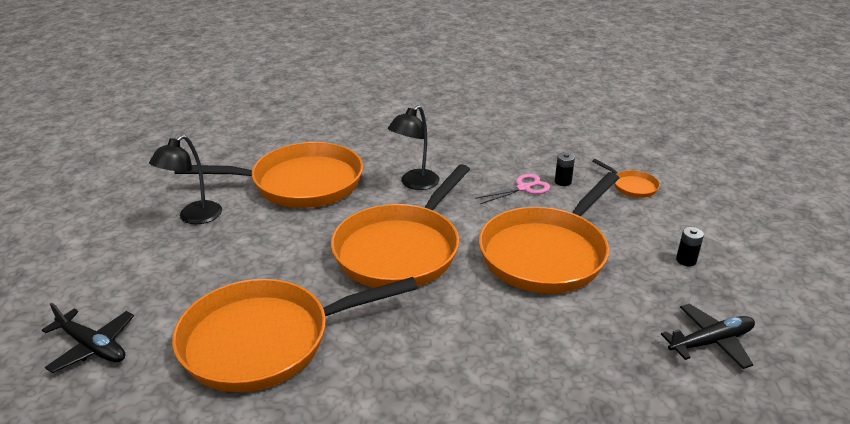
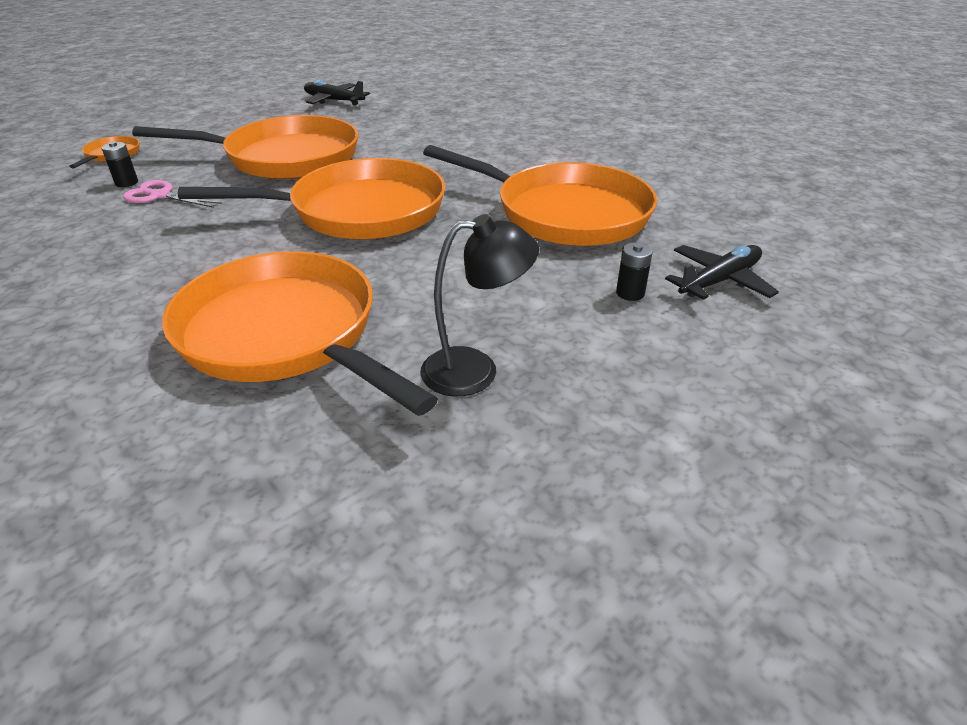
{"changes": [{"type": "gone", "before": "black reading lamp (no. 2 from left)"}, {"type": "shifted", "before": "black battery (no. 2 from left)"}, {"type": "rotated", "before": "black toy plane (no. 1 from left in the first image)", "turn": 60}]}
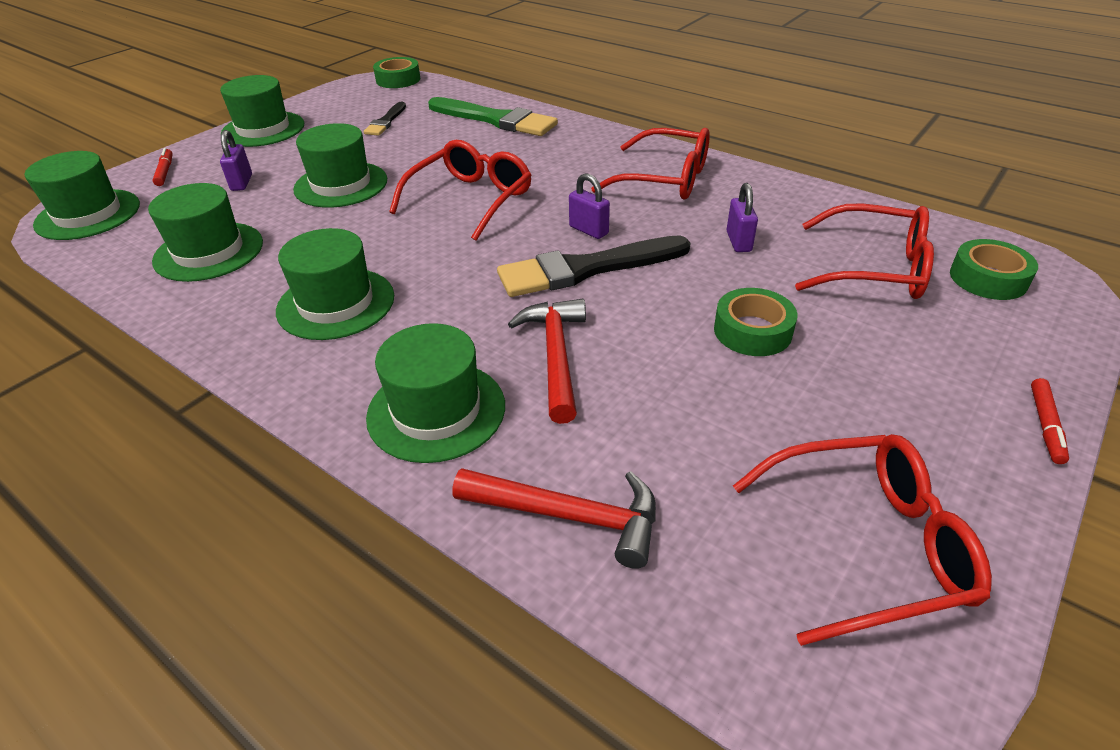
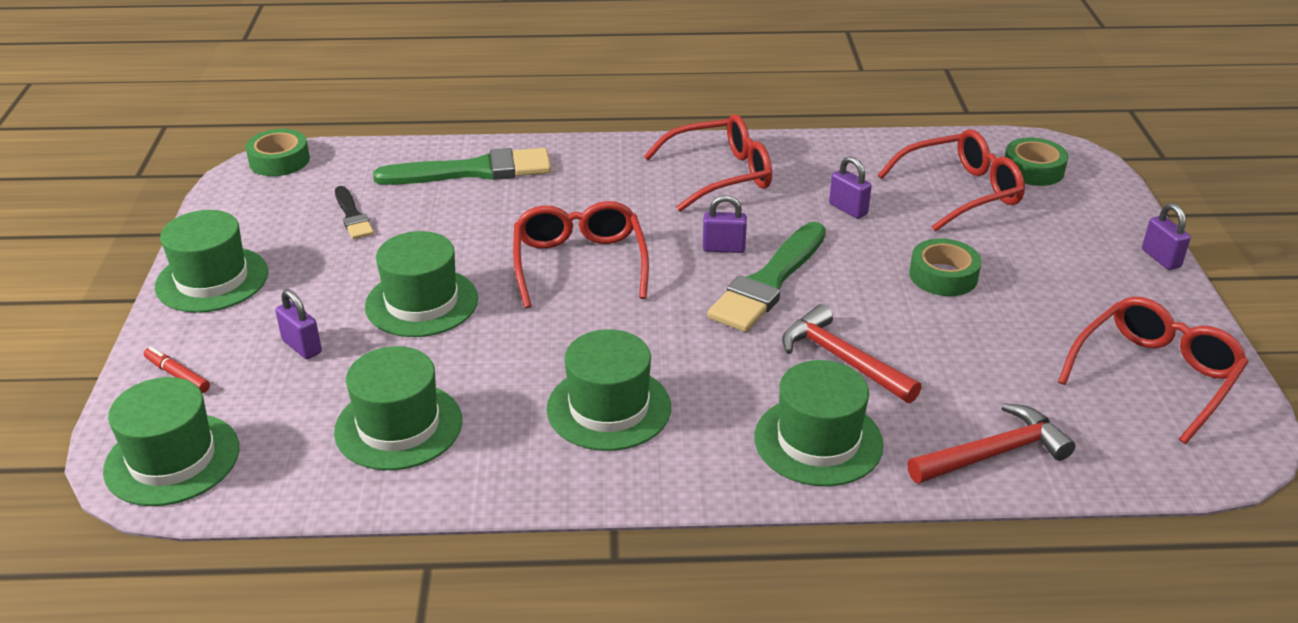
{"changes": [{"type": "repainted", "before": "black brush (no. 2 from left)", "after": "emerald brush (no. 2 from left)"}, {"type": "swapped", "before": "crimson felt pen (no. 2 from left)", "after": "violet padlock (no. 4 from left)"}]}
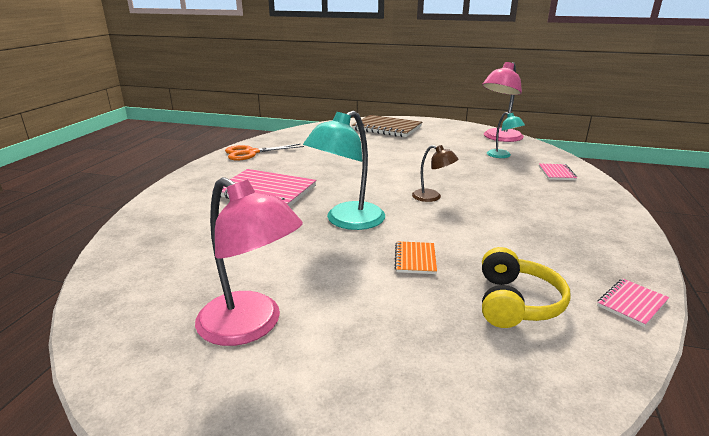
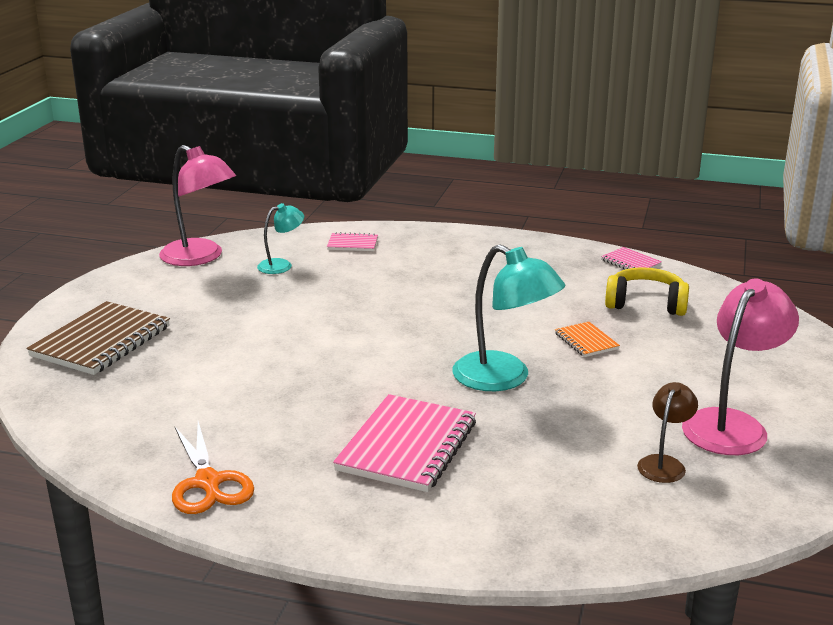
{"changes": [{"type": "shifted", "before": "brown reading lamp"}, {"type": "rotated", "before": "orange exercise book", "turn": 60}]}
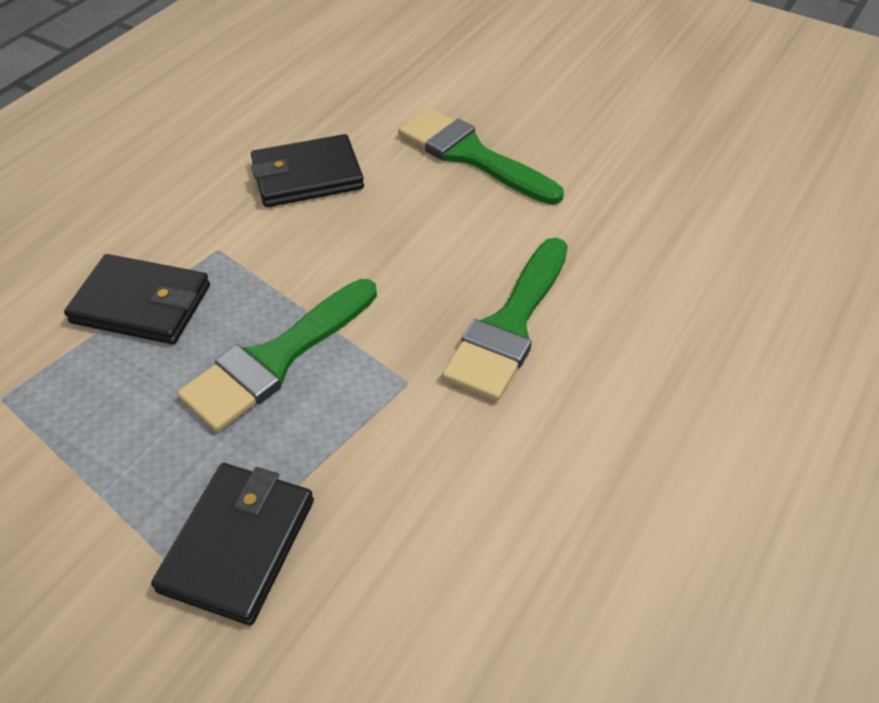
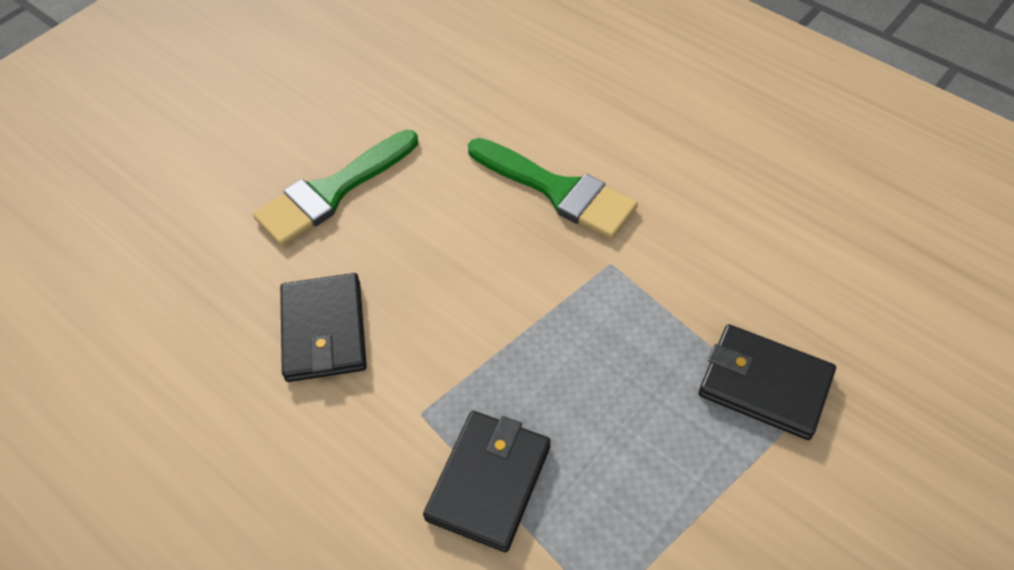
{"changes": [{"type": "gone", "before": "emerald brush (no. 1 from left)"}]}
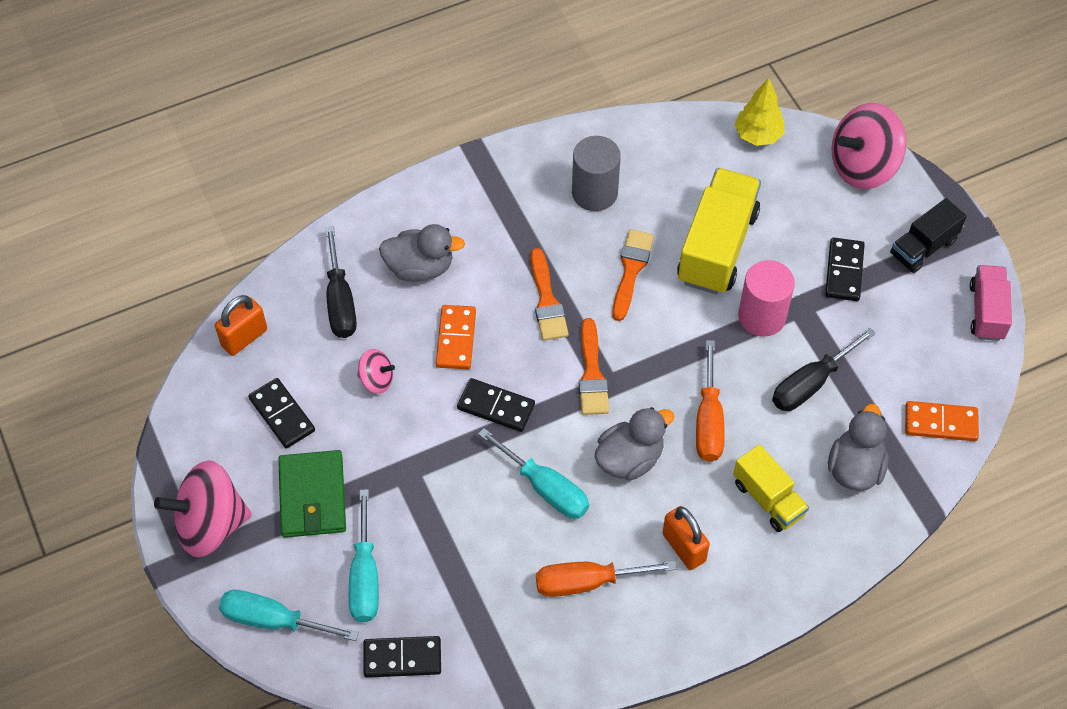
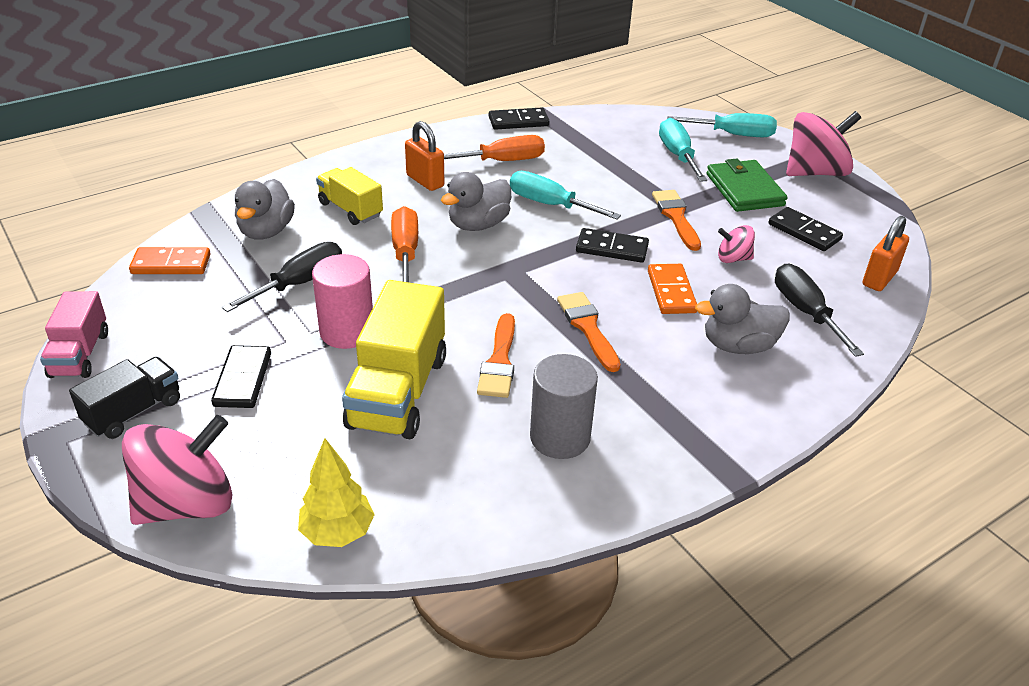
{"changes": [{"type": "shifted", "before": "orange brush (no. 2 from left in the first image)", "after": "orange brush (no. 3 from left)"}, {"type": "shifted", "before": "black domino (no. 2 from left)"}]}
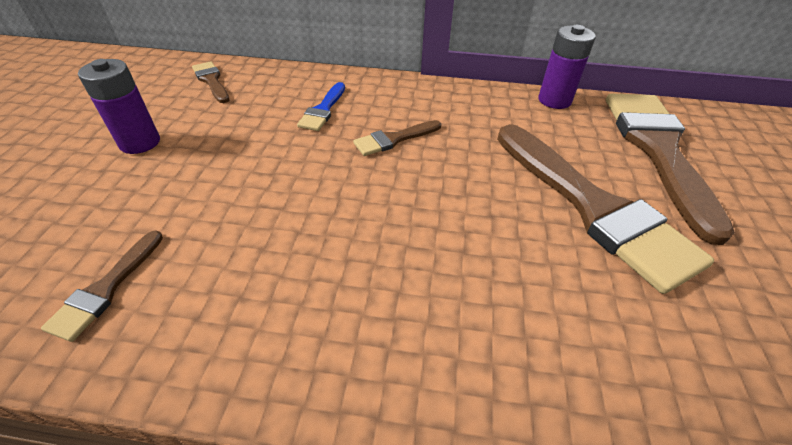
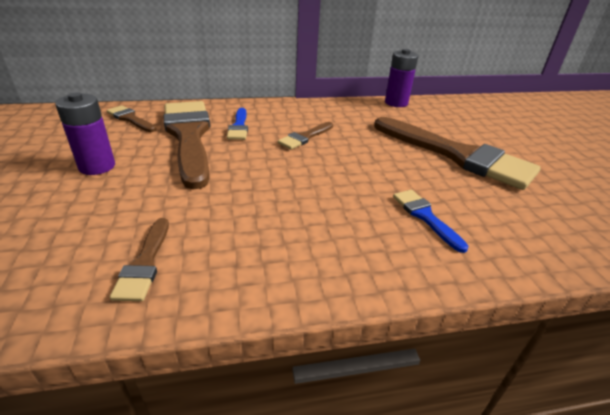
{"changes": [{"type": "shifted", "before": "brown brush (no. 5 from left in the first image)", "after": "brown brush (no. 3 from left)"}, {"type": "new", "after": "blue brush (no. 2 from left)"}]}
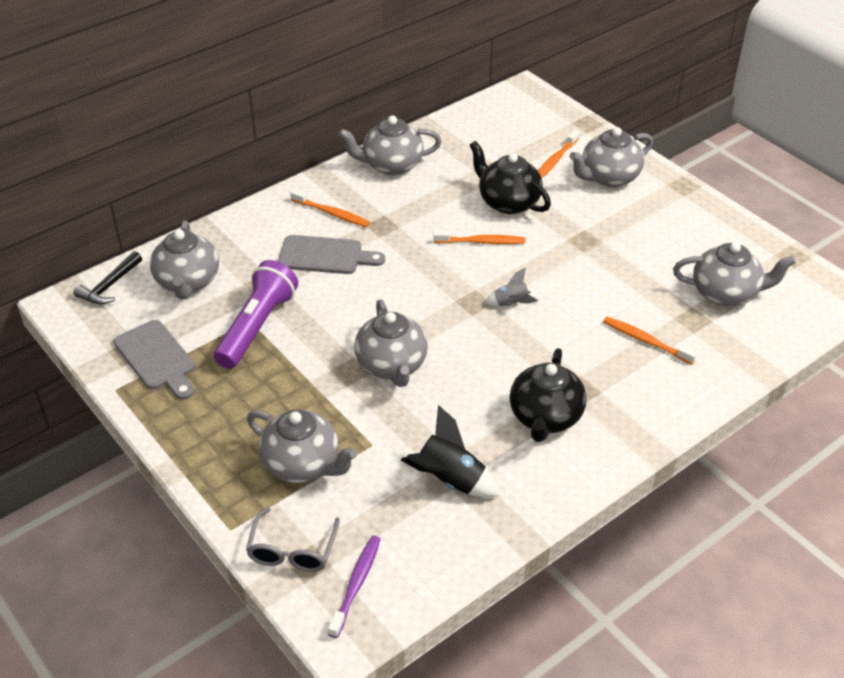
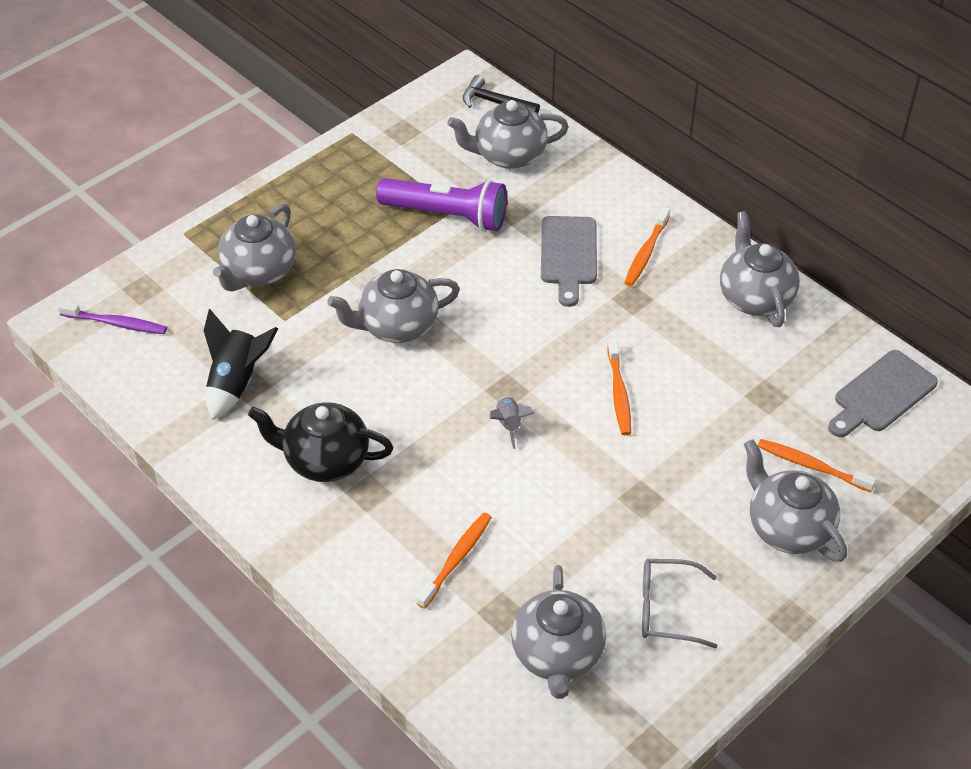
{"changes": [{"type": "gone", "before": "black tea pot (no. 1 from left)"}, {"type": "shifted", "before": "ash-grey cutting board (no. 1 from left in the first image)", "after": "ash-grey cutting board (no. 2 from left)"}, {"type": "shifted", "before": "ash-grey eyeglasses"}]}
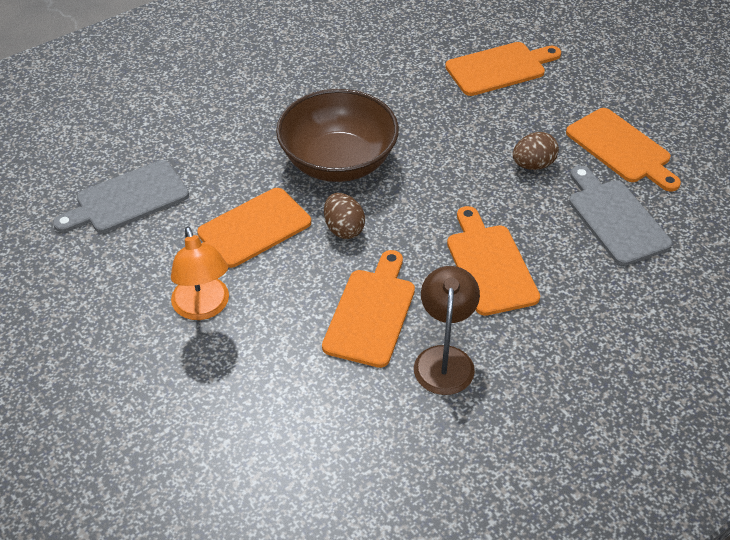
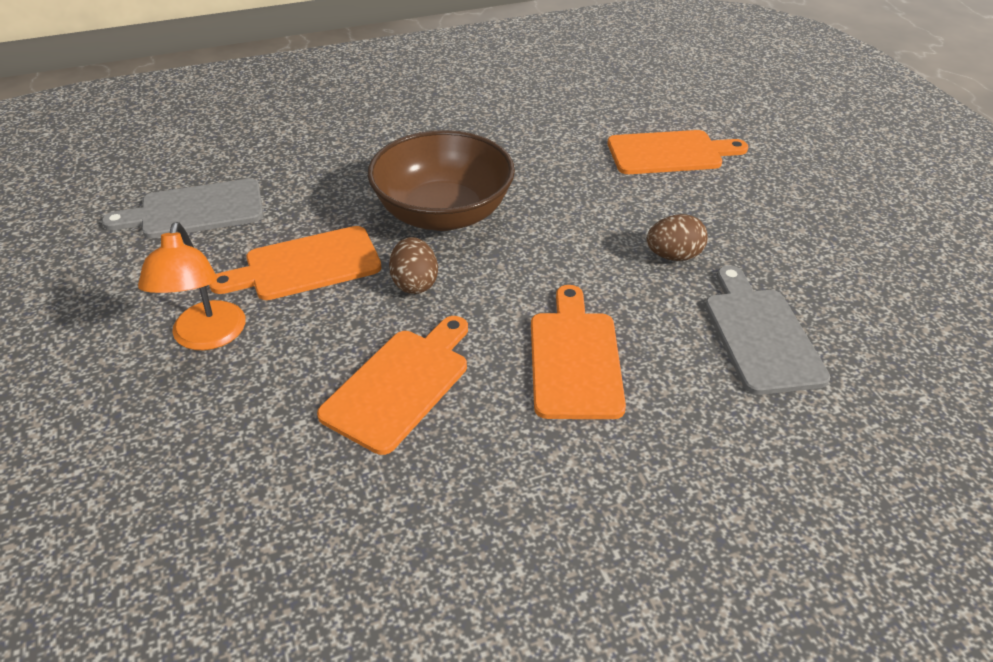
{"changes": [{"type": "gone", "before": "orange cutting board (no. 5 from left)"}, {"type": "gone", "before": "brown reading lamp"}]}
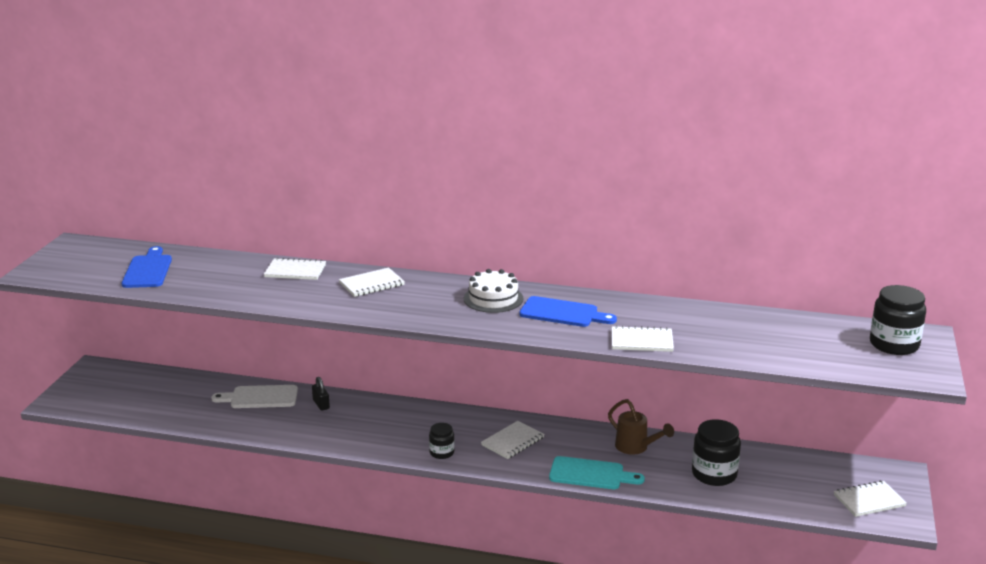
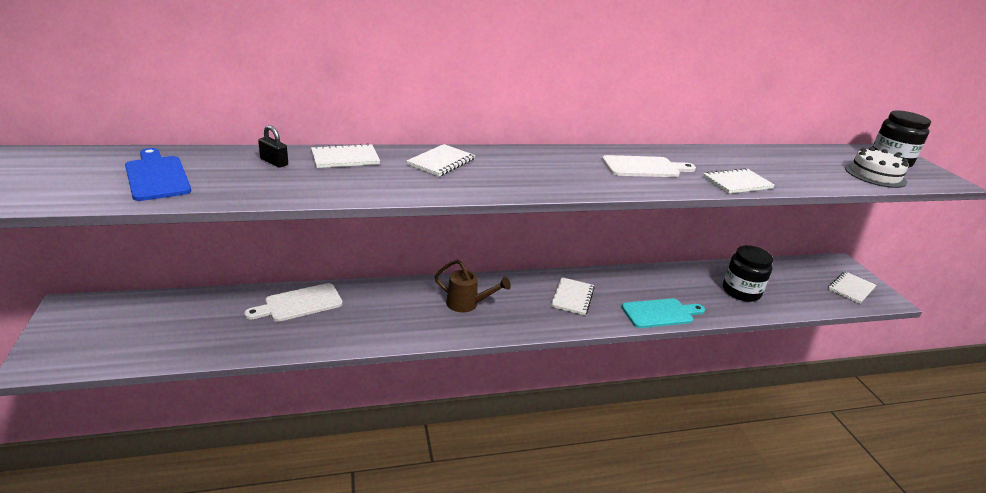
{"changes": [{"type": "shifted", "before": "white gateau"}, {"type": "repainted", "before": "blue cutting board (no. 2 from left)", "after": "white cutting board (no. 2 from left)"}, {"type": "shifted", "before": "black padlock"}, {"type": "shifted", "before": "brown watering pot"}, {"type": "gone", "before": "black jam jar (no. 1 from left)"}]}
